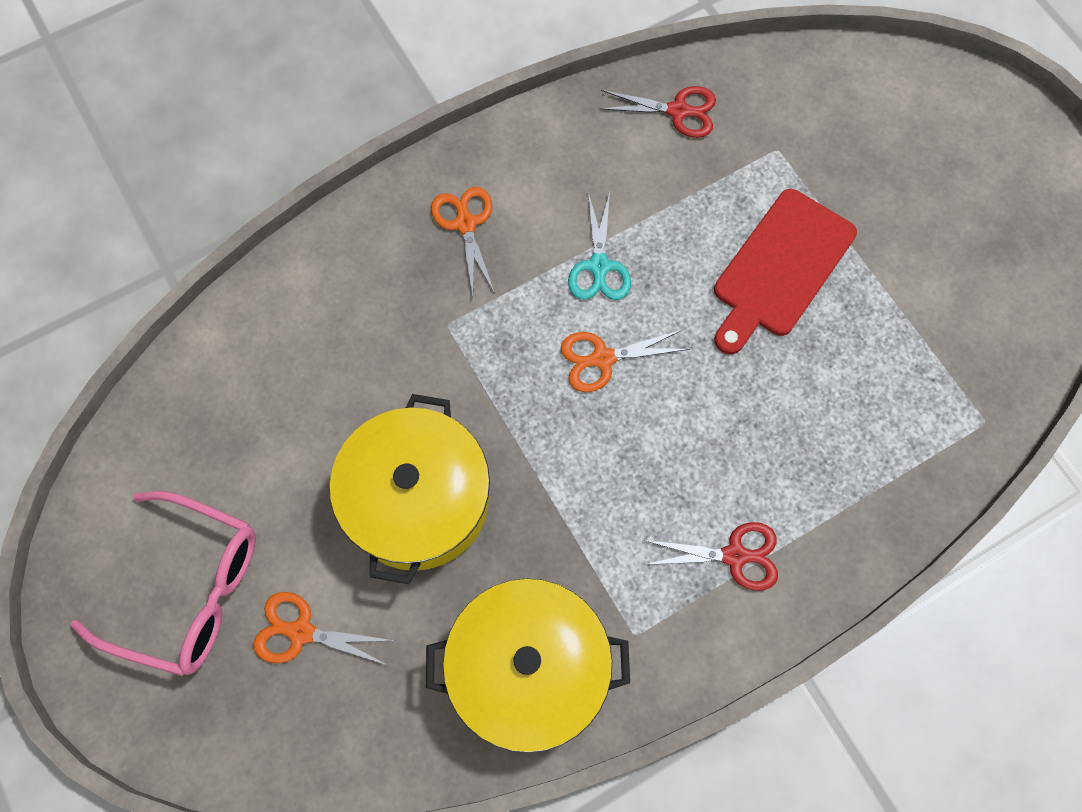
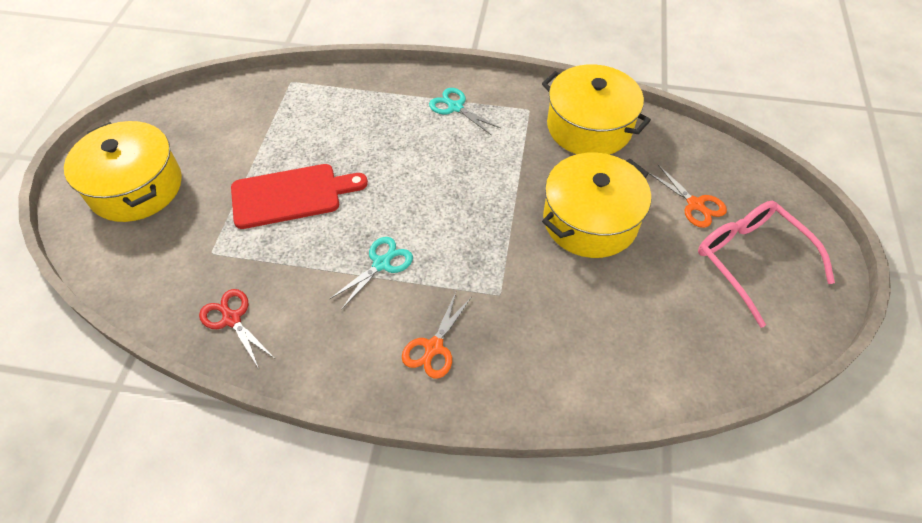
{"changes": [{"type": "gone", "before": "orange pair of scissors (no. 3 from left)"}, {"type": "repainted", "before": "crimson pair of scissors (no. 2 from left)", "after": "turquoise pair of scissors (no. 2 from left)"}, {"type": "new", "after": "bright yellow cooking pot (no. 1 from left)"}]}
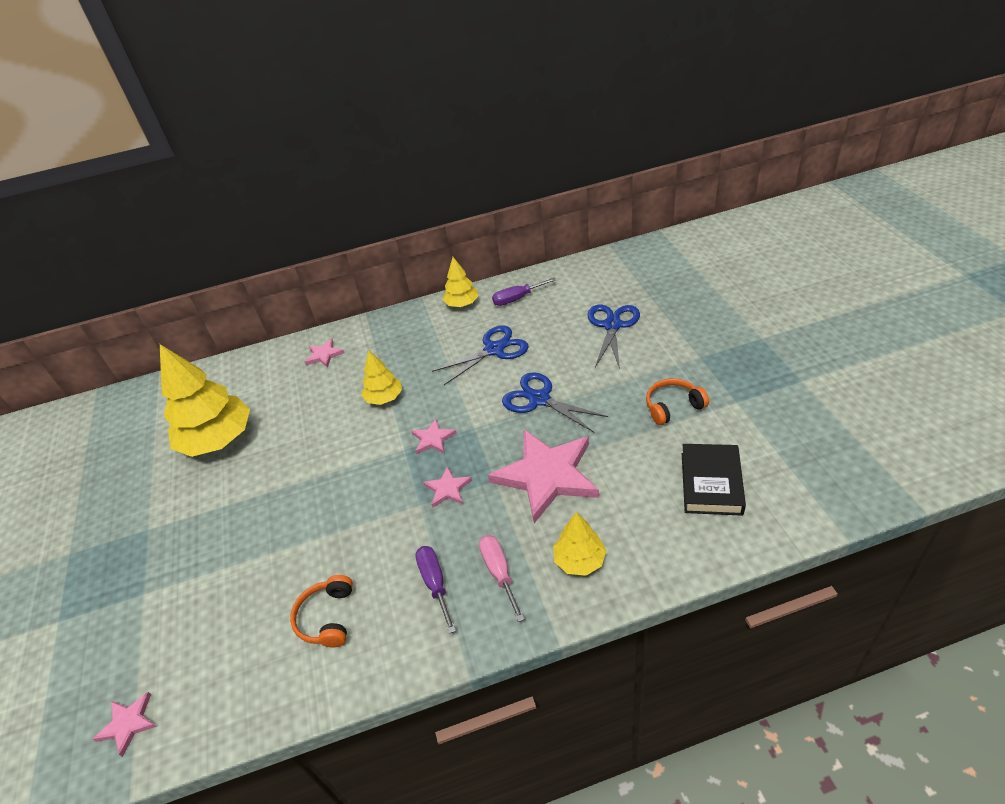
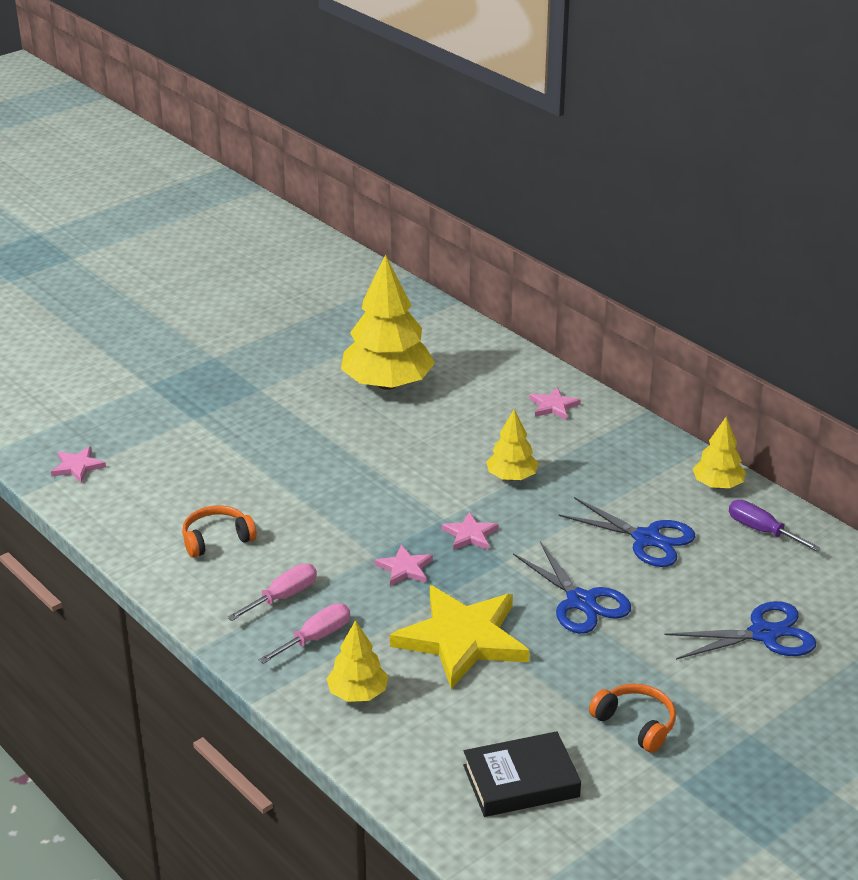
{"changes": [{"type": "rotated", "before": "blue pair of scissors (no. 2 from left in the first image)", "turn": 135}, {"type": "repainted", "before": "rosy star (no. 5 from left)", "after": "bright yellow star"}, {"type": "repainted", "before": "violet hand screwdriver (no. 1 from left)", "after": "rosy hand screwdriver (no. 1 from left)"}]}
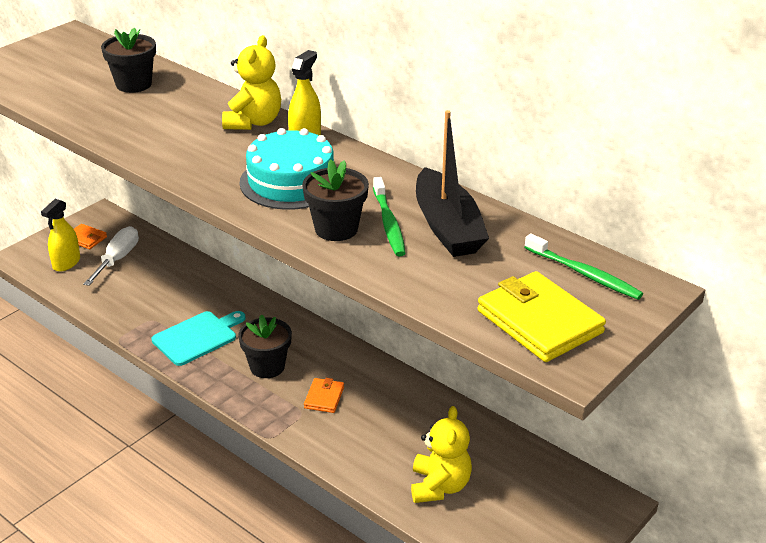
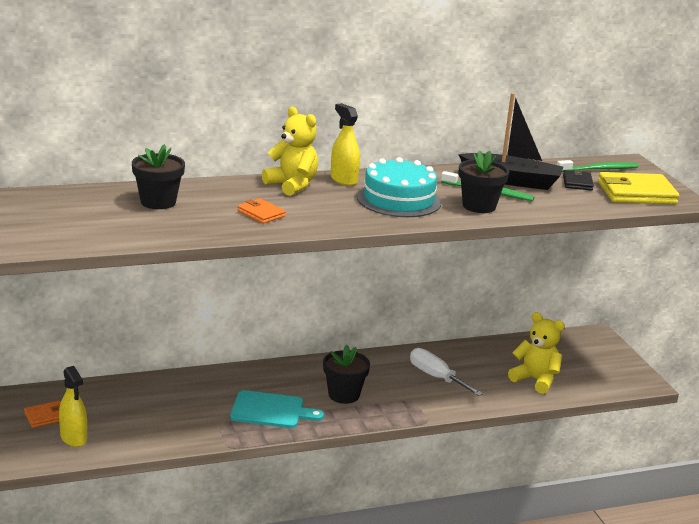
{"changes": [{"type": "shifted", "before": "white hand screwdriver"}, {"type": "rotated", "before": "turquoise cutting board", "turn": 105}, {"type": "shifted", "before": "orange card wallet (no. 2 from left)"}, {"type": "new", "after": "black card wallet"}]}
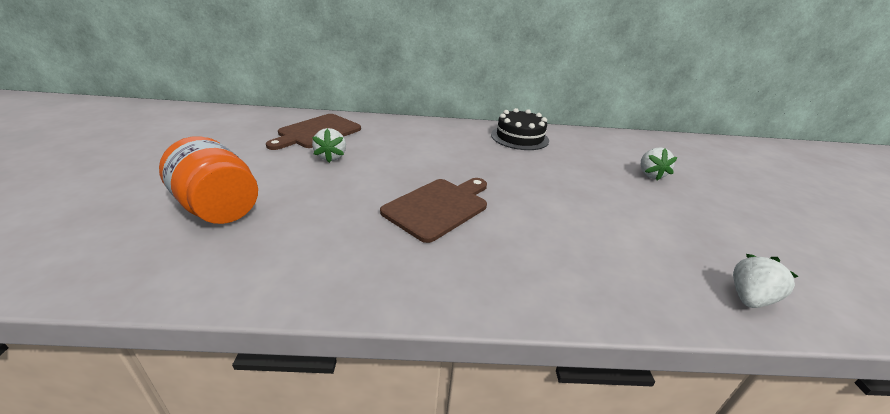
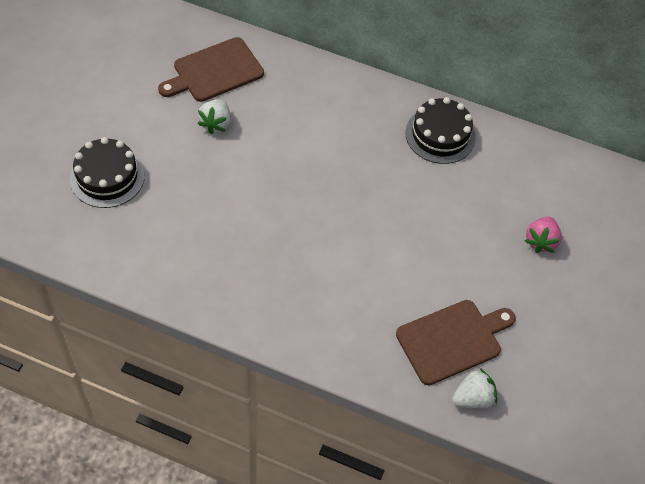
{"changes": [{"type": "swapped", "before": "orange jam jar", "after": "black gateau (no. 1 from left)"}, {"type": "repainted", "before": "white berry (no. 2 from left)", "after": "rosy berry"}, {"type": "shifted", "before": "brown cutting board (no. 2 from left)"}]}
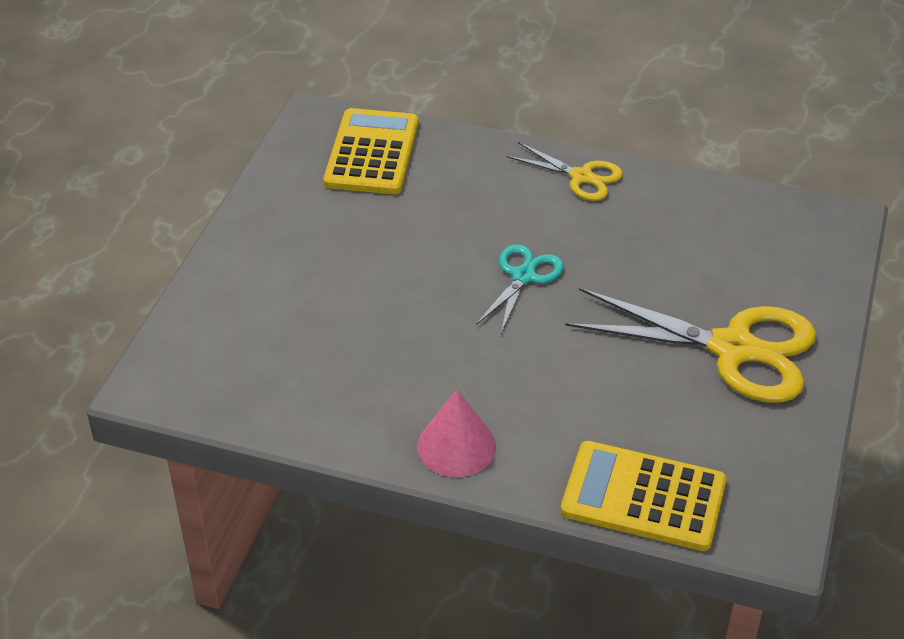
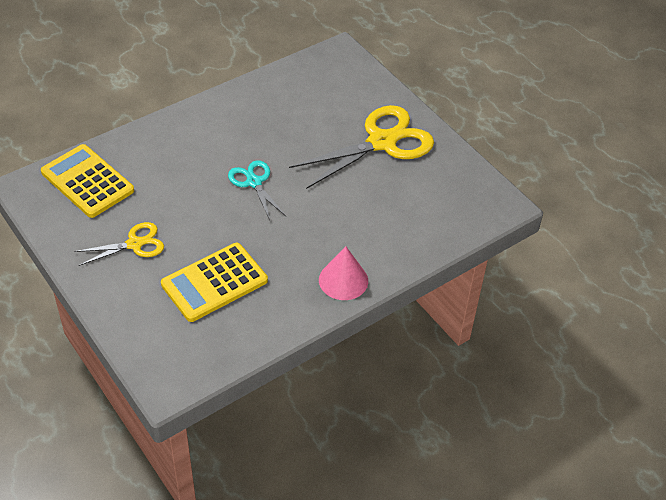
{"changes": [{"type": "shifted", "before": "bright yellow pair of scissors (no. 1 from left)"}, {"type": "shifted", "before": "bright yellow adding machine (no. 2 from left)"}]}
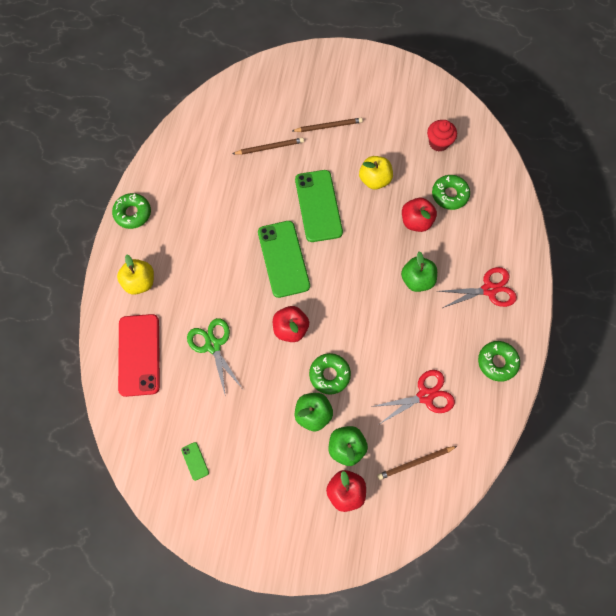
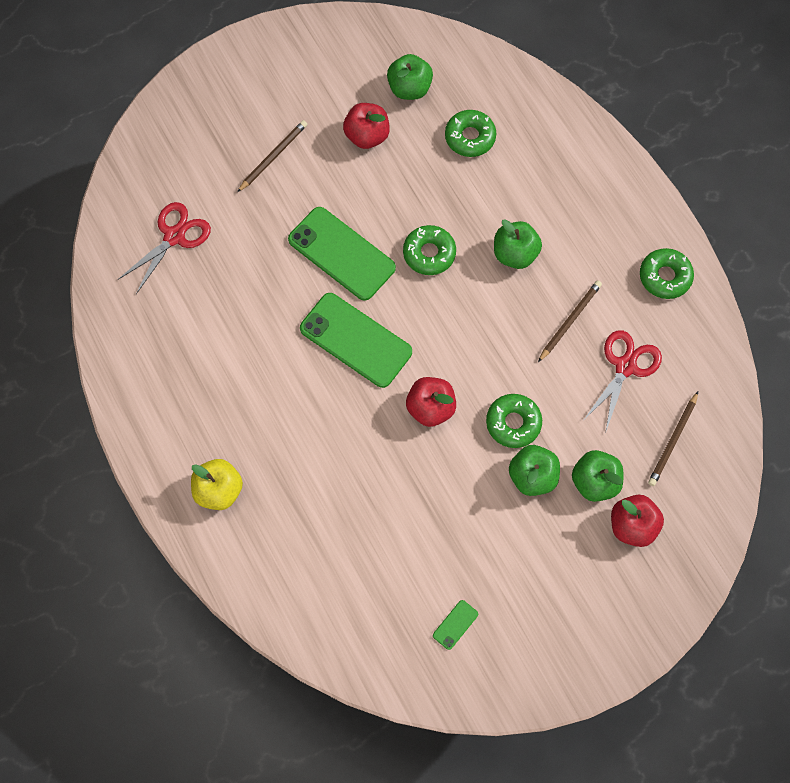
{"changes": [{"type": "swapped", "before": "crimson cupcake", "after": "emerald toy apple (no. 1 from left)"}, {"type": "shifted", "before": "brown wooden pencil (no. 1 from left in the first image)", "after": "brown wooden pencil (no. 2 from left)"}, {"type": "gone", "before": "bright yellow toy apple (no. 2 from left)"}, {"type": "shifted", "before": "emerald donut (no. 1 from left)"}, {"type": "shifted", "before": "crimson toy apple (no. 3 from left in the first image)", "after": "crimson toy apple (no. 1 from left)"}, {"type": "shifted", "before": "crimson pair of scissors (no. 2 from left in the first image)", "after": "crimson pair of scissors (no. 1 from left)"}, {"type": "gone", "before": "crimson phone"}, {"type": "gone", "before": "emerald pair of scissors"}, {"type": "rotated", "before": "emerald phone (no. 1 from left in the first image)", "turn": -75}]}
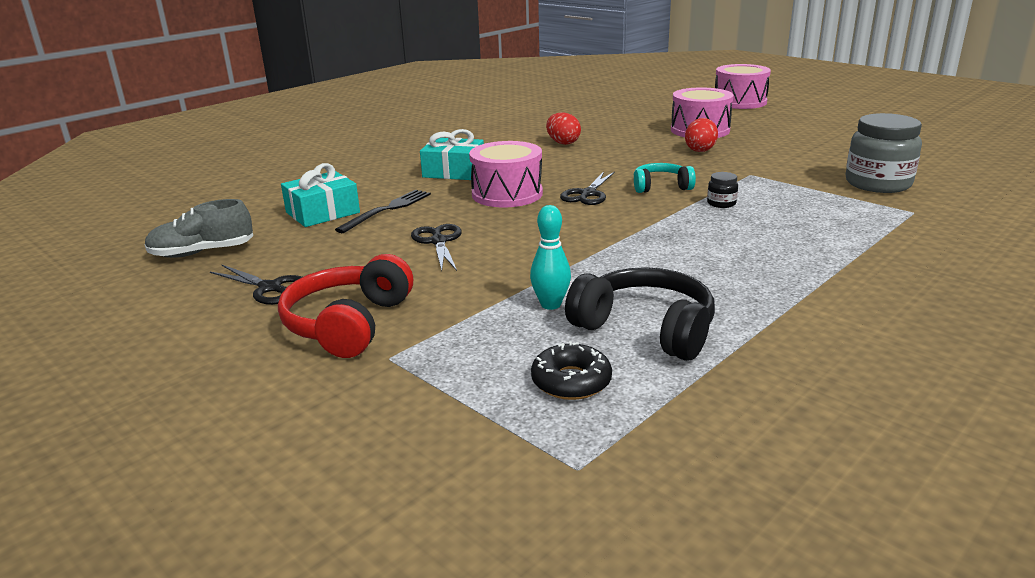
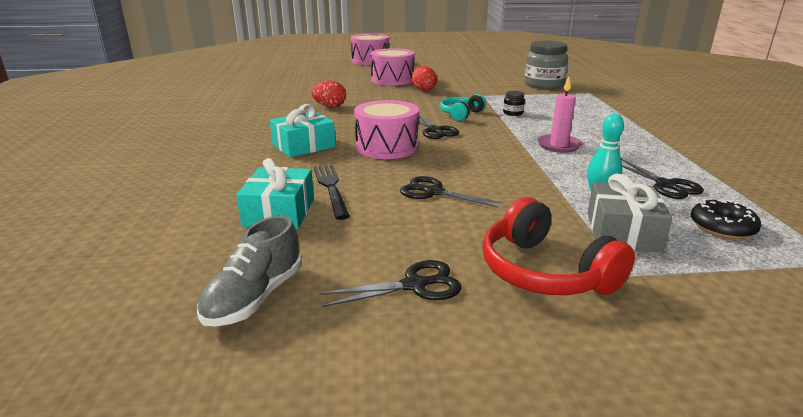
{"changes": [{"type": "swapped", "before": "black headset", "after": "black pair of scissors (no. 4 from left)"}, {"type": "new", "after": "rosy candle"}, {"type": "new", "after": "ash-grey present"}]}
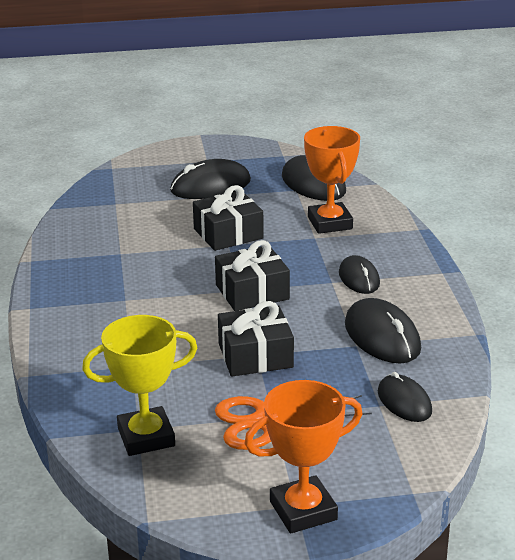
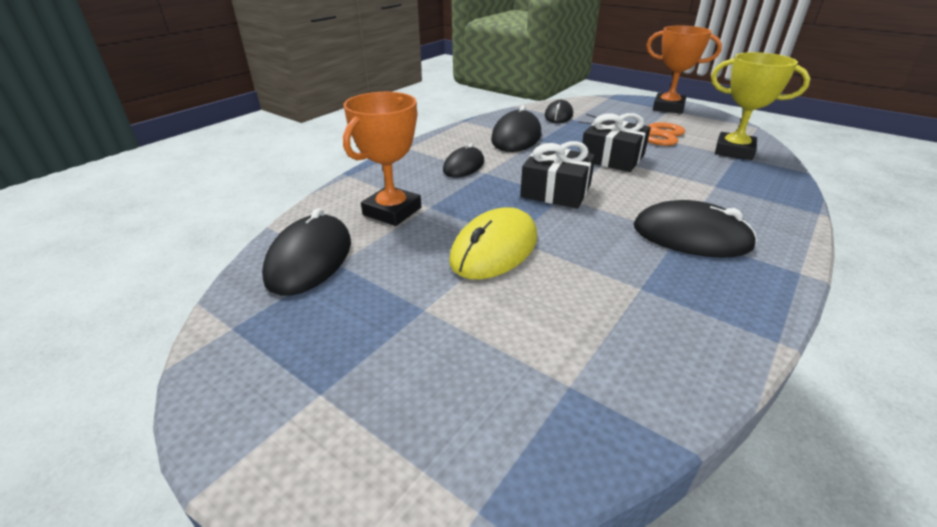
{"changes": [{"type": "shifted", "before": "black PC mouse (no. 1 from left in the first image)", "after": "black PC mouse (no. 5 from left)"}, {"type": "swapped", "before": "black present (no. 1 from left)", "after": "bright yellow PC mouse"}]}
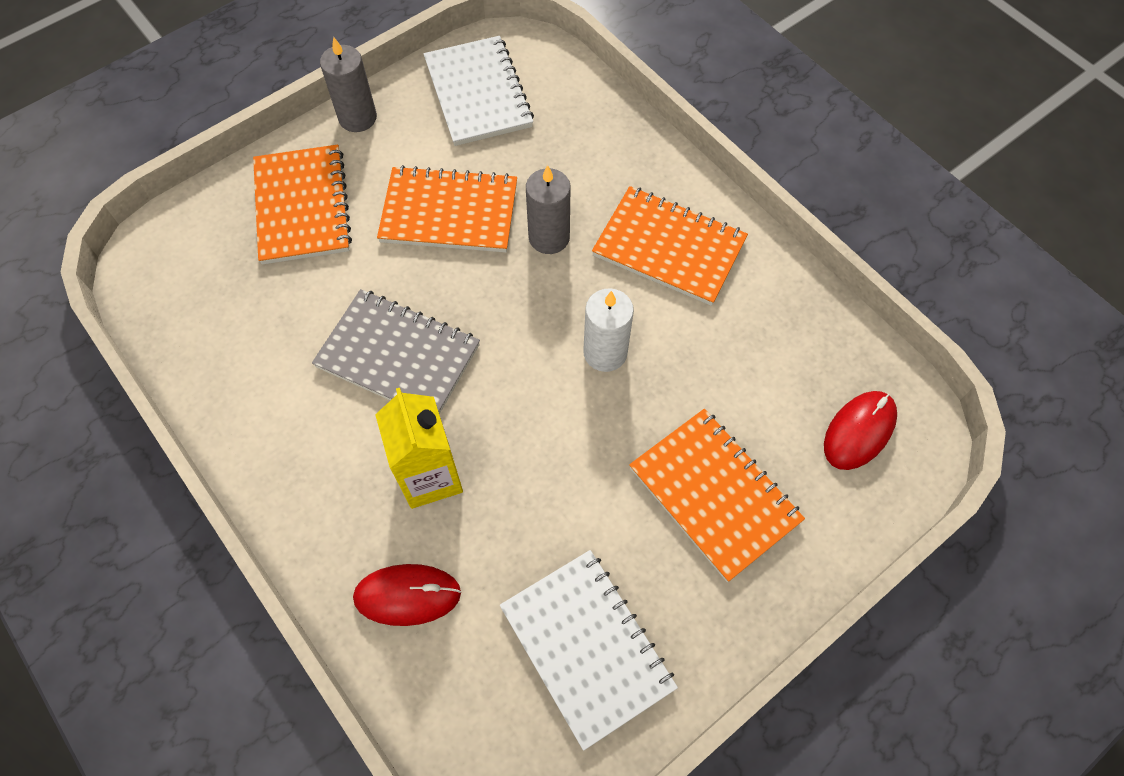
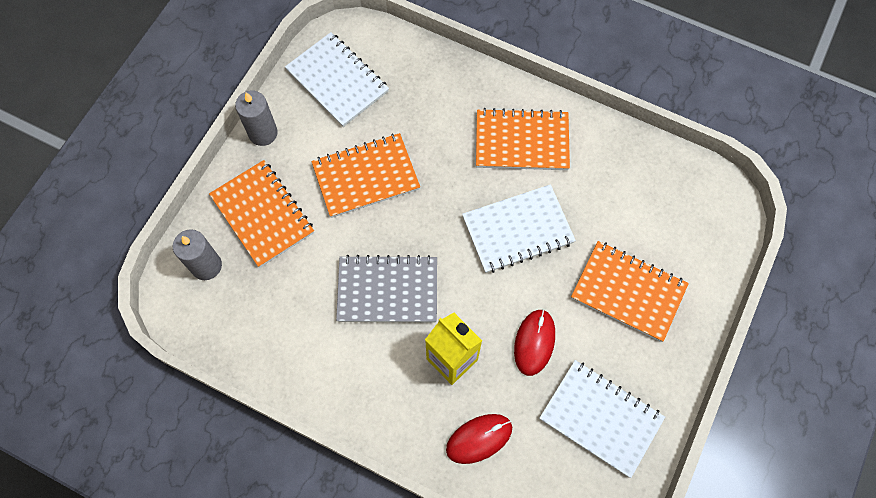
{"changes": [{"type": "shifted", "before": "ash-grey candle (no. 2 from left in the first image)", "after": "ash-grey candle (no. 1 from left)"}, {"type": "swapped", "before": "white candle", "after": "white exercise book (no. 2 from left)"}, {"type": "shifted", "before": "crimson PC mouse (no. 2 from left)"}]}
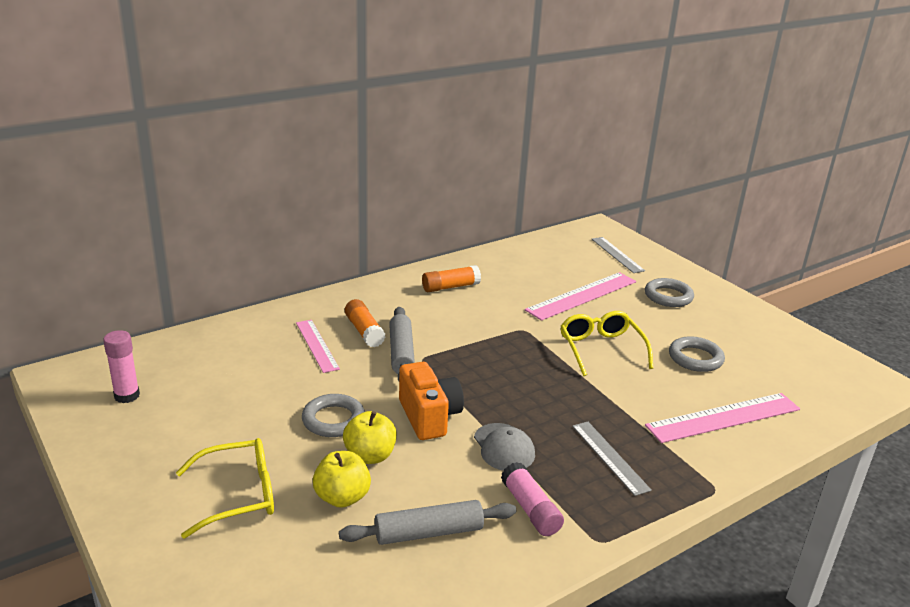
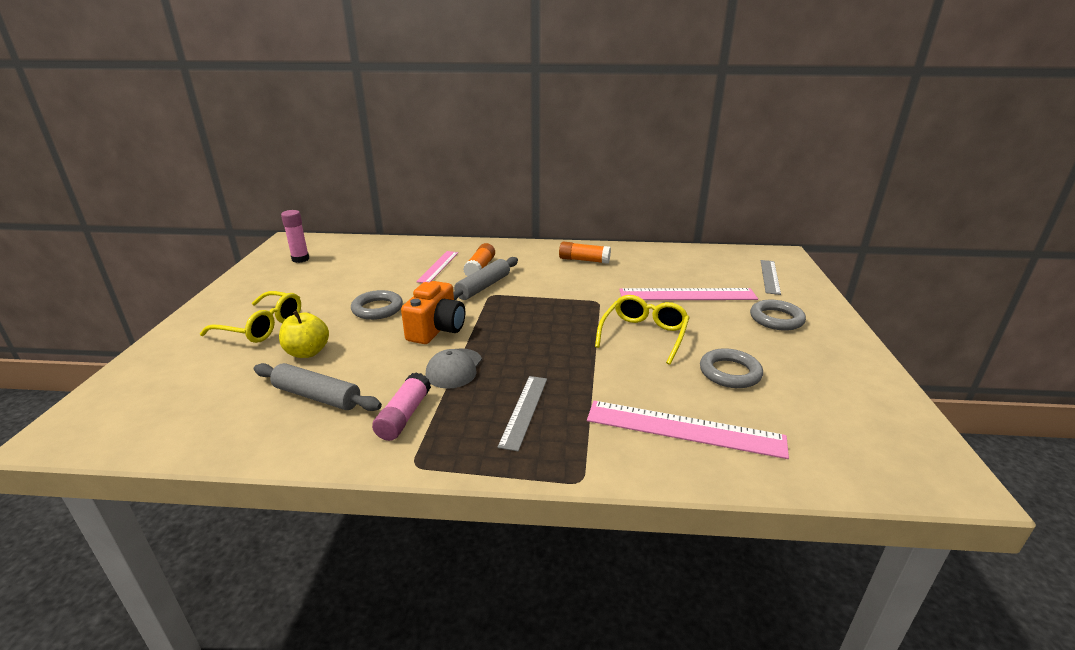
{"changes": [{"type": "gone", "before": "bright yellow toy apple (no. 2 from left)"}]}
